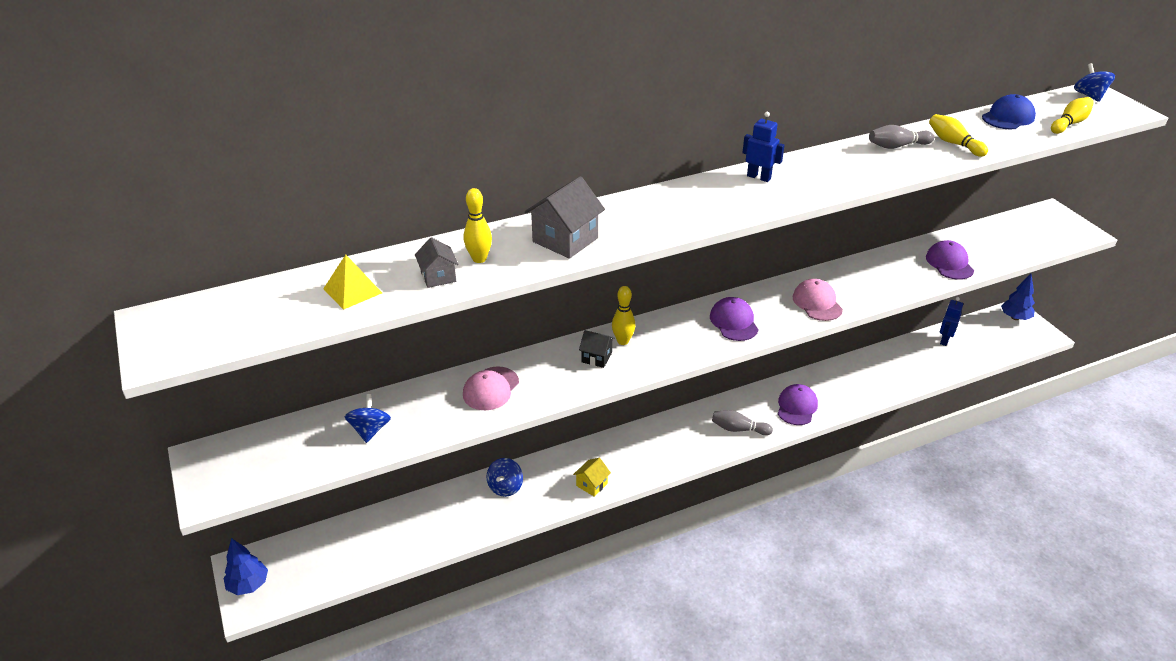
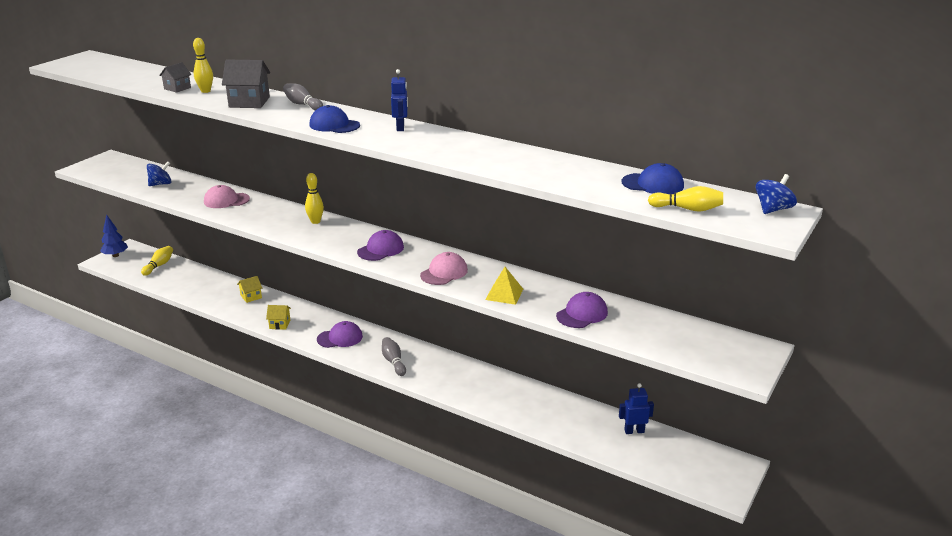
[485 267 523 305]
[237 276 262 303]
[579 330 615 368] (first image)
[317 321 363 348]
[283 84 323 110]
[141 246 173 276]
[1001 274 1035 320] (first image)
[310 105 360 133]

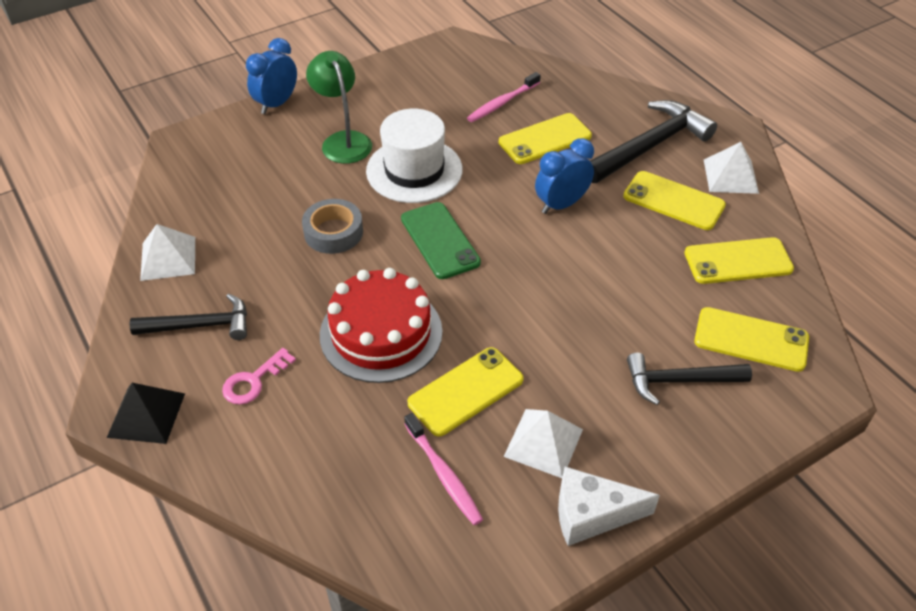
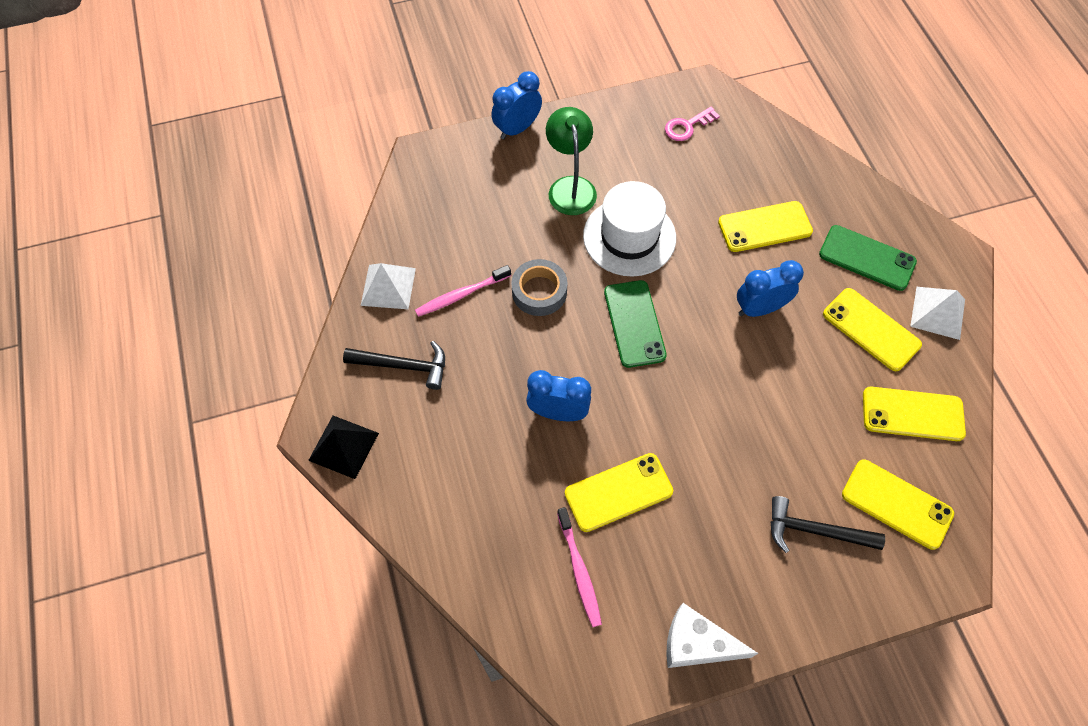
[665 107 720 141]
[526 370 591 421]
[415 265 511 317]
[504 409 583 478] (first image)
[819 225 917 291]

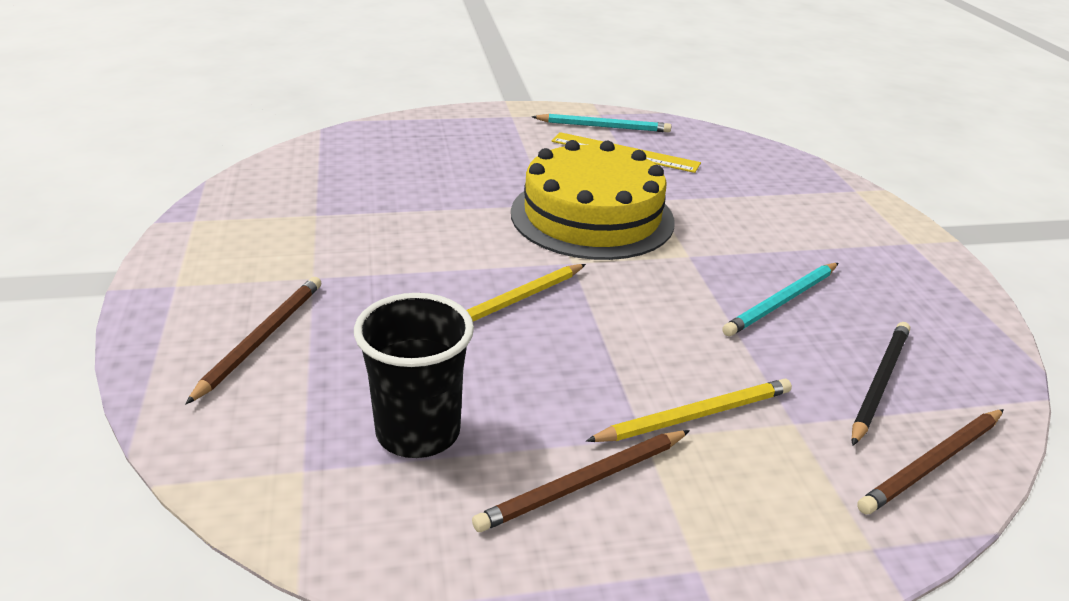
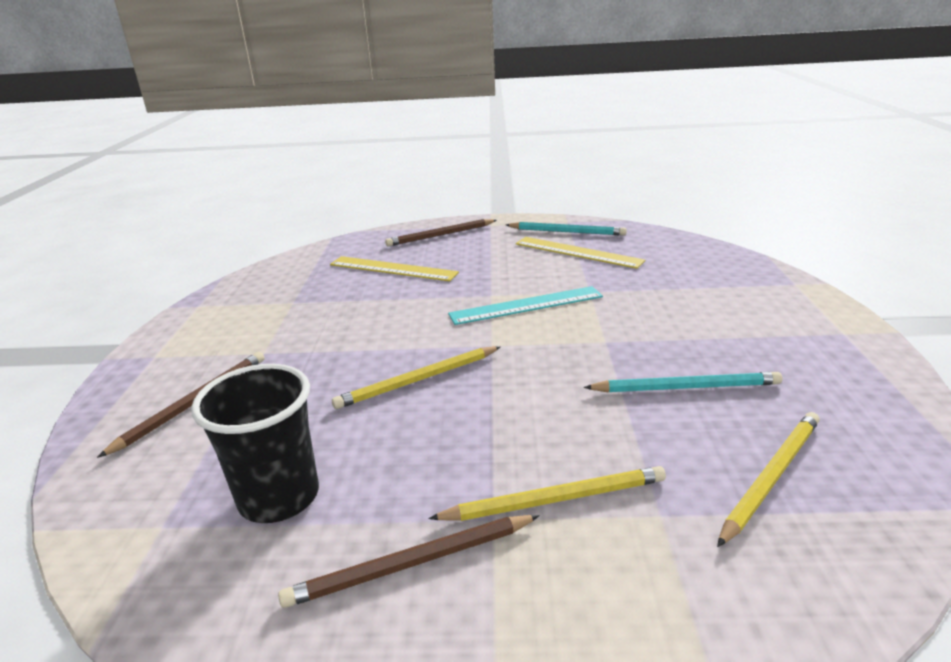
[448 286 603 325]
[584 372 782 393]
[717 412 820 547]
[385 219 496 246]
[330 256 459 281]

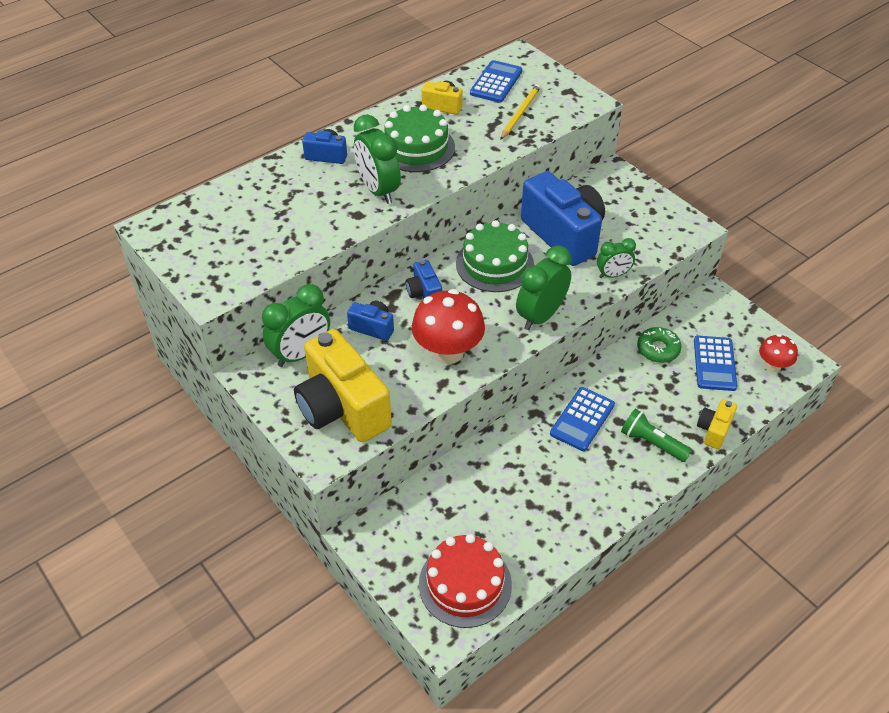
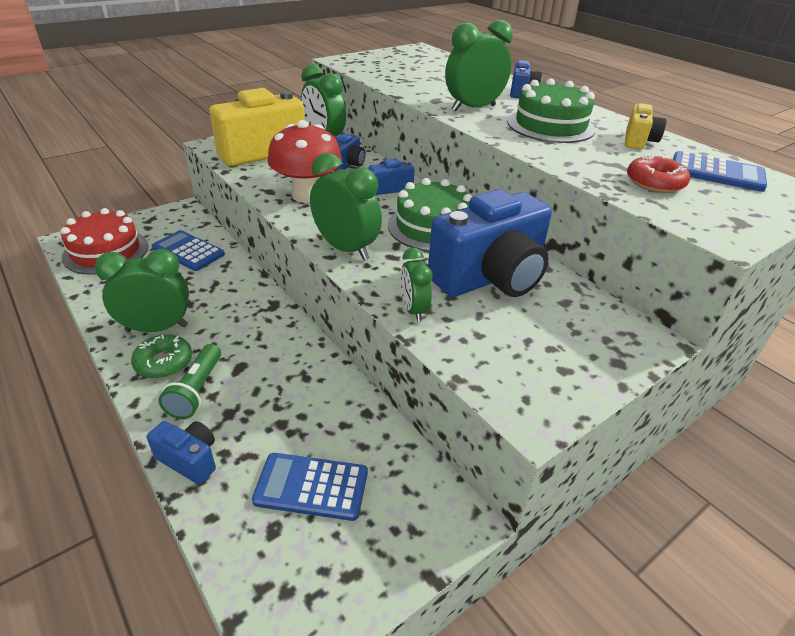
[627 155 690 193]
[152 230 225 271]
[158 344 221 419]
[131 334 192 379]
[146 421 216 485]
[759 334 798 372] (first image)
[95 249 189 332]

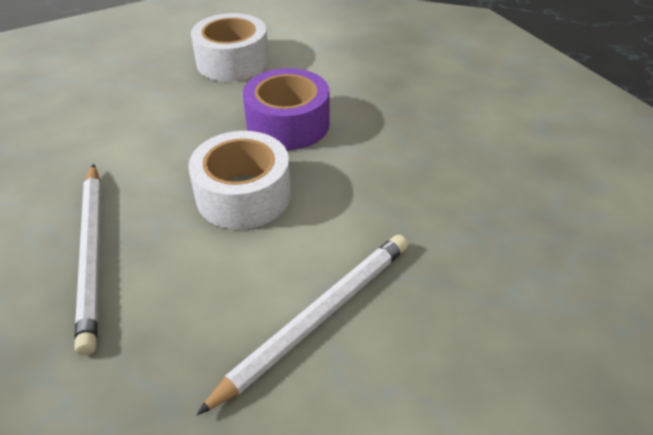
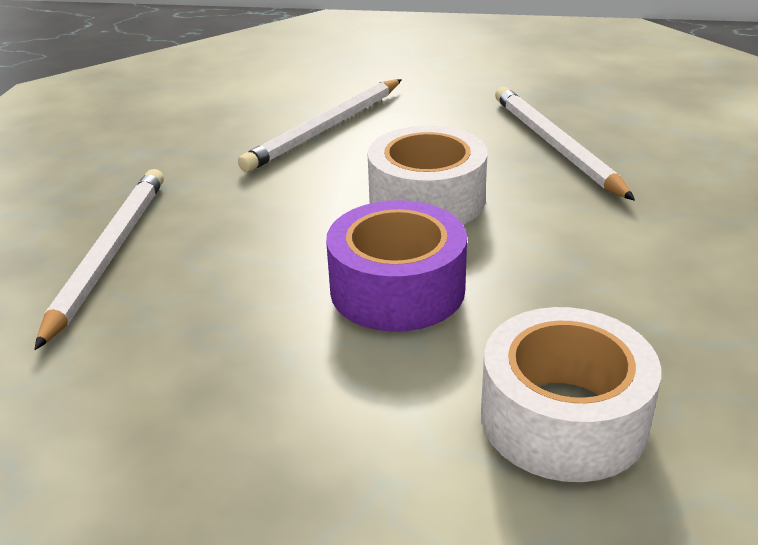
[34 169 164 350]

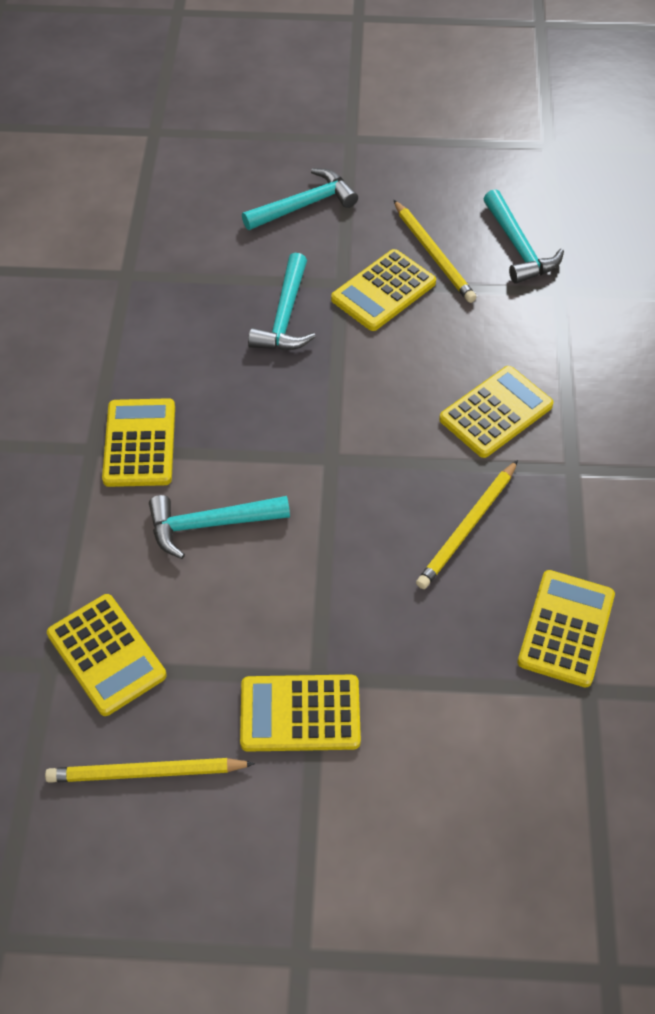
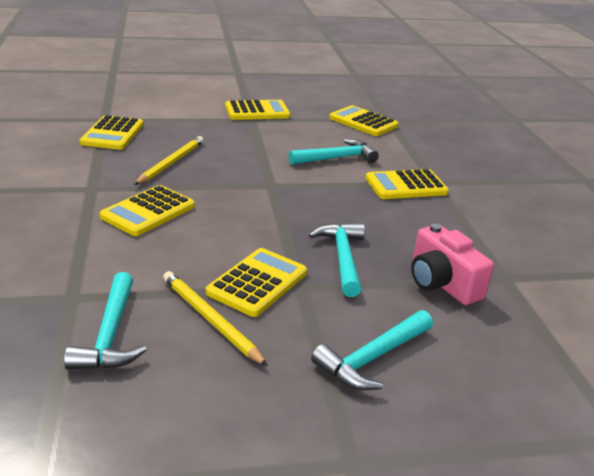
[45 758 255 783] (first image)
[366 169 449 199]
[64 272 147 370]
[411 224 494 305]

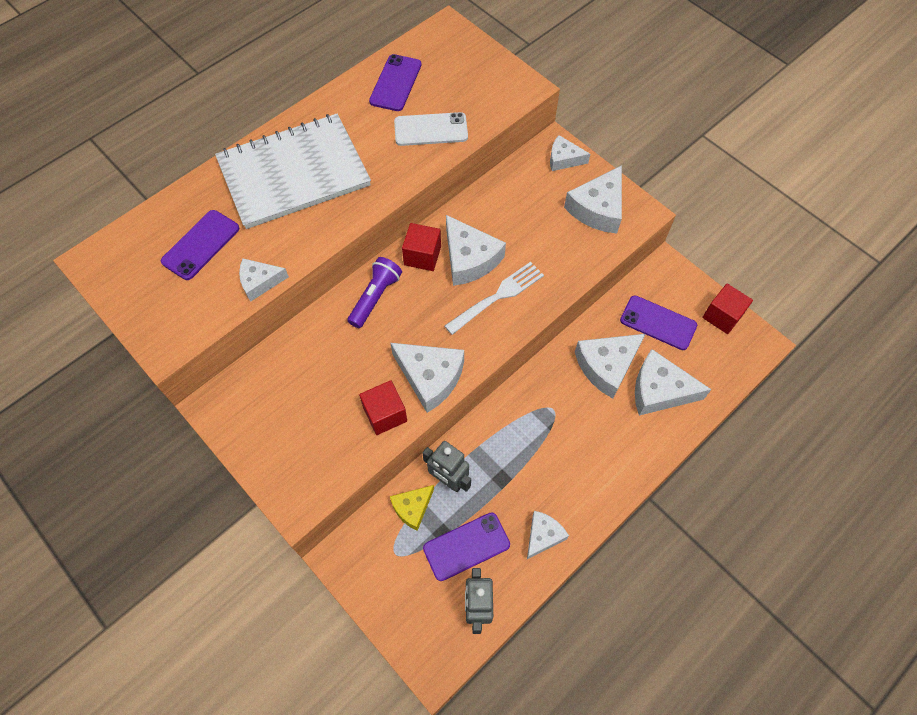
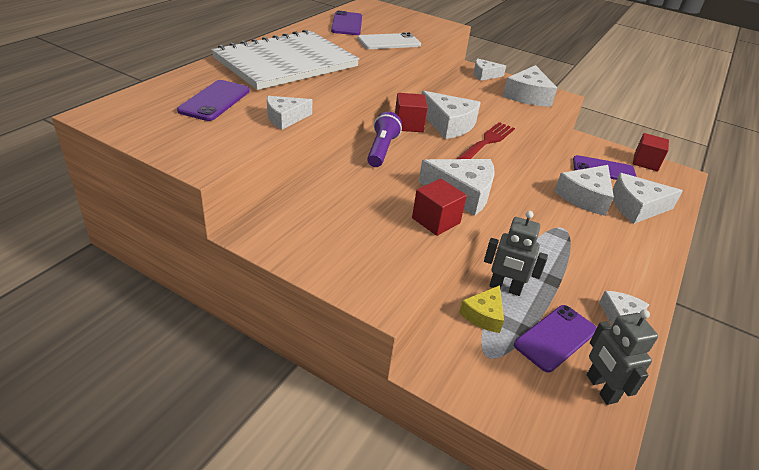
[456 122 515 159]

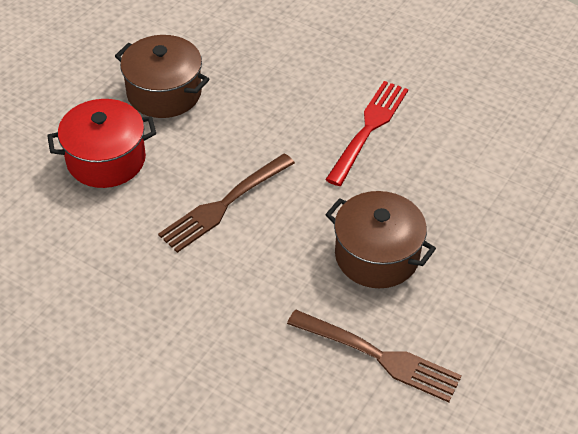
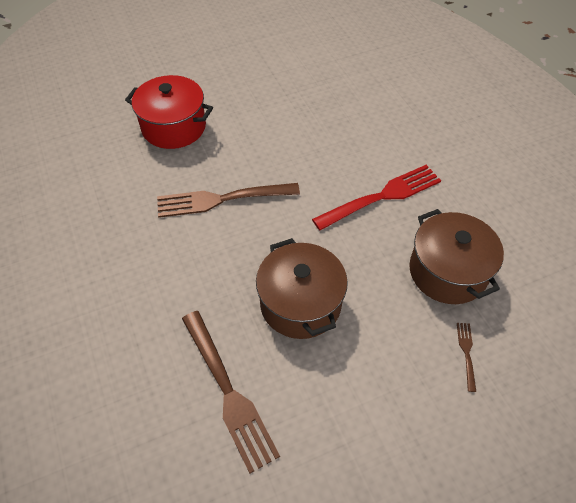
[409 209 504 304]
[457 323 476 392]

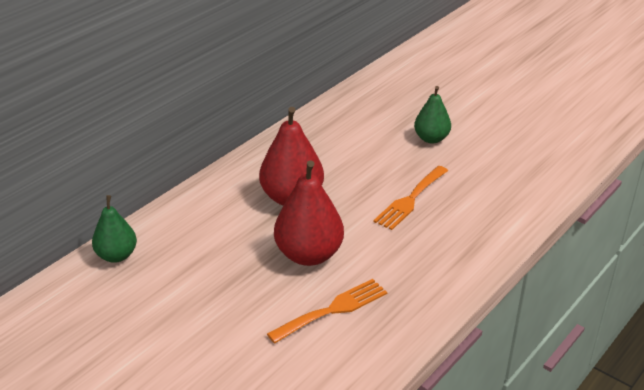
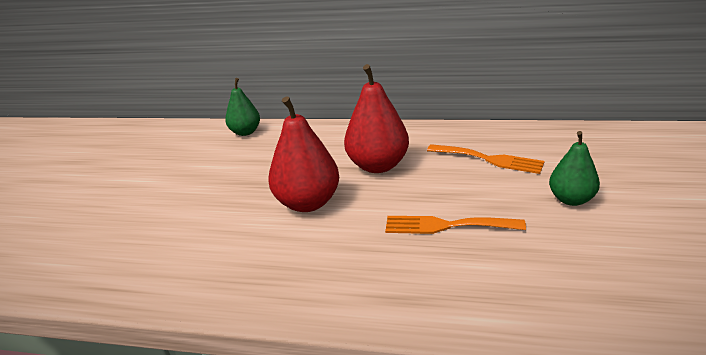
[427 144 545 174]

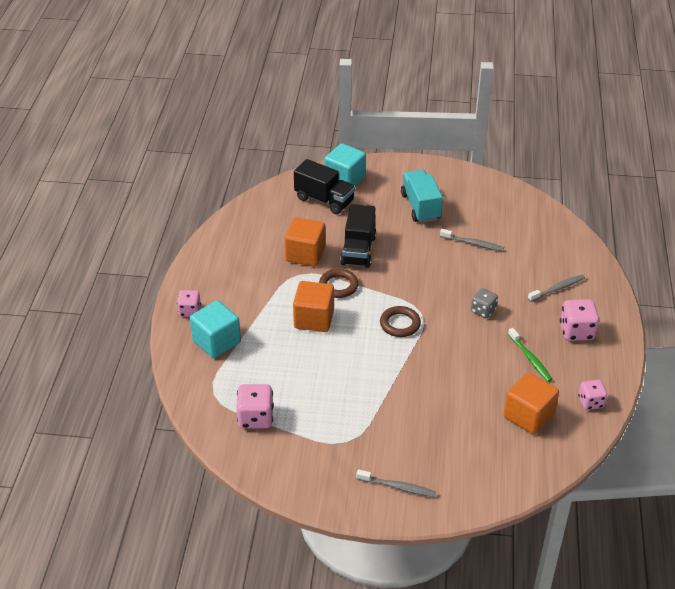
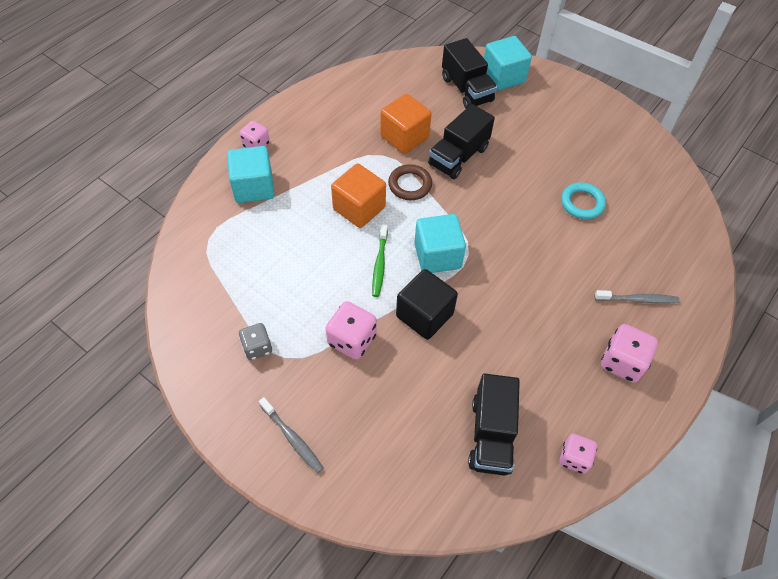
[325 301 377 360]
[414 214 466 273]
[401 170 443 223] (first image)
[561 182 606 219]
[239 323 272 360]
[468 374 520 475]
[372 224 388 297]
[396 269 458 340]

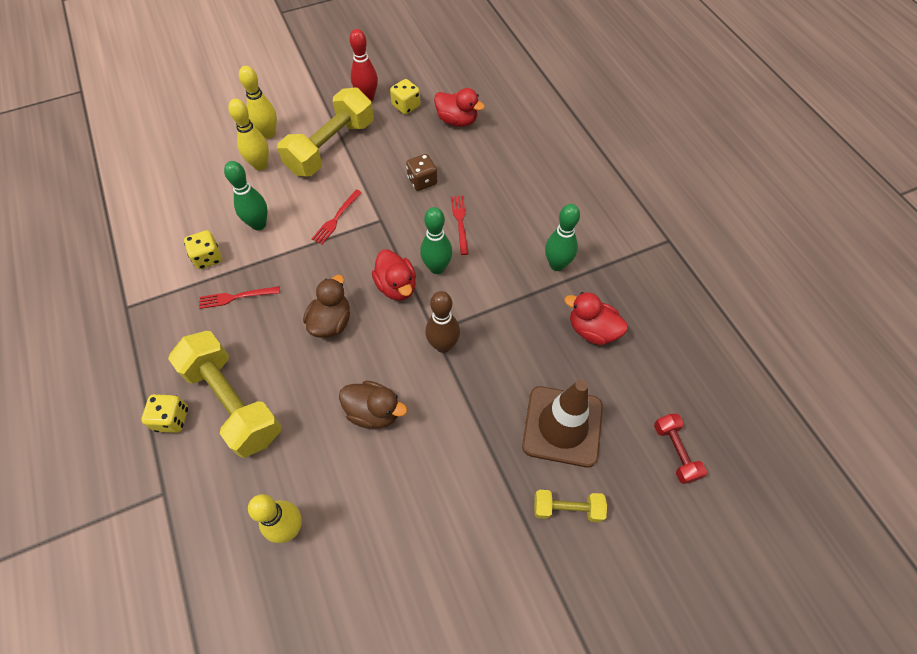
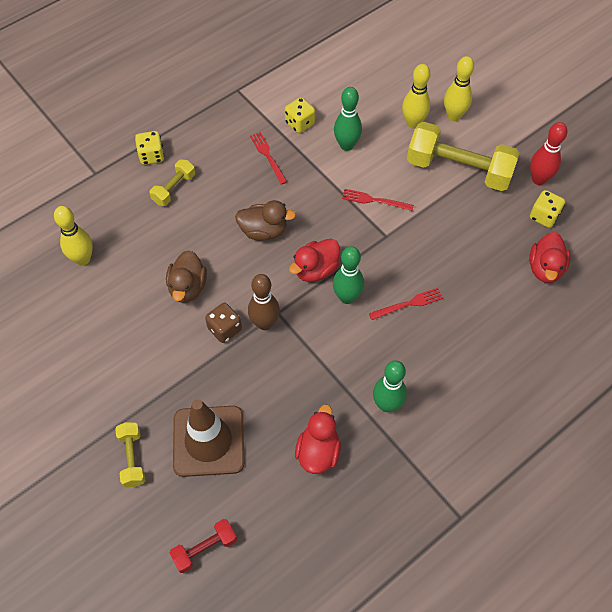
[150 159 195 206]
[205 303 242 343]

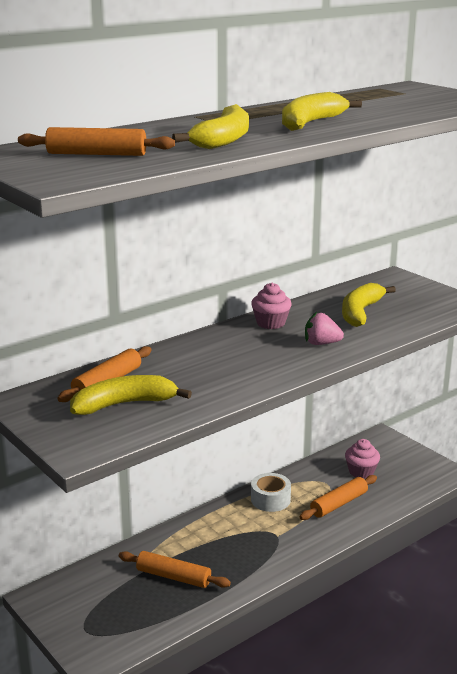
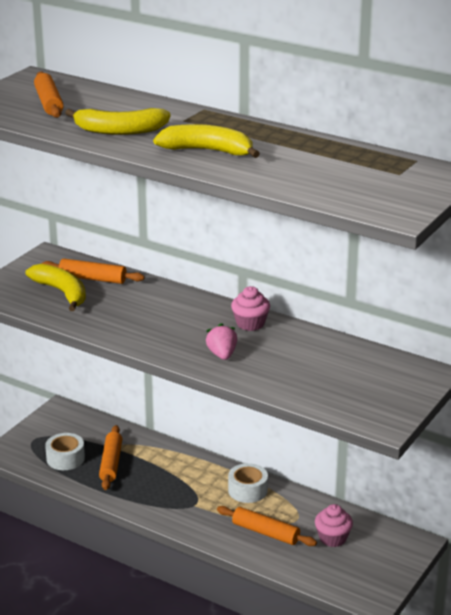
[342 283 396 327] (first image)
[45 433 85 470]

